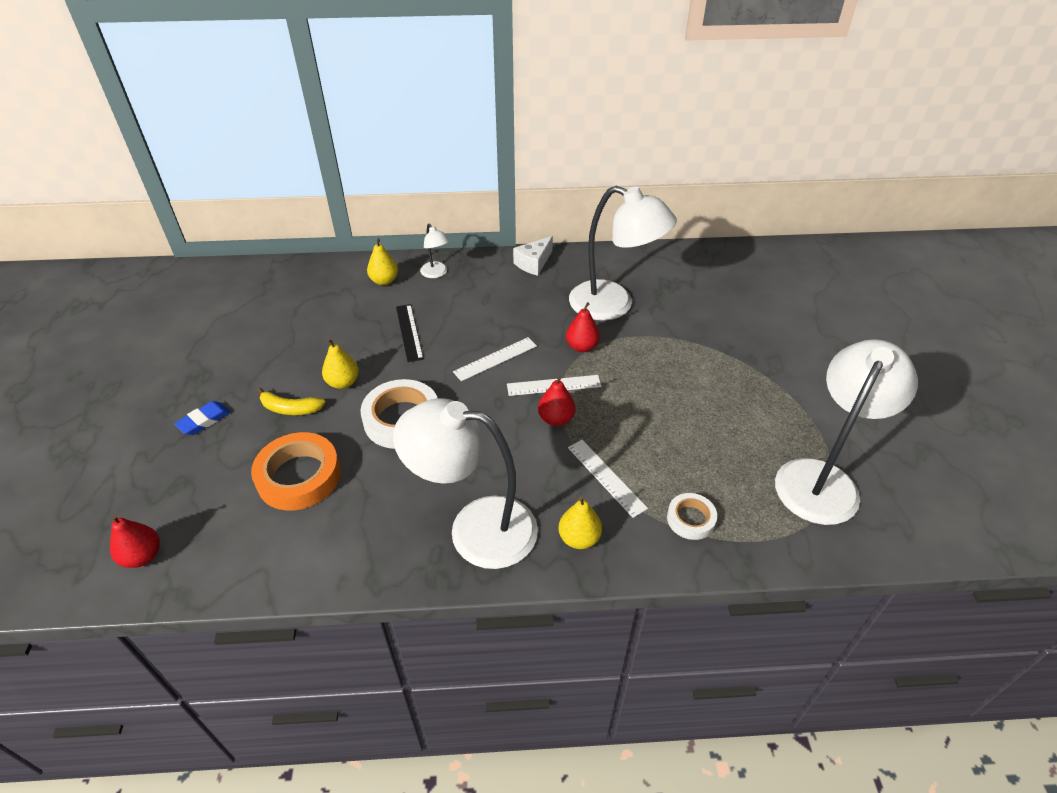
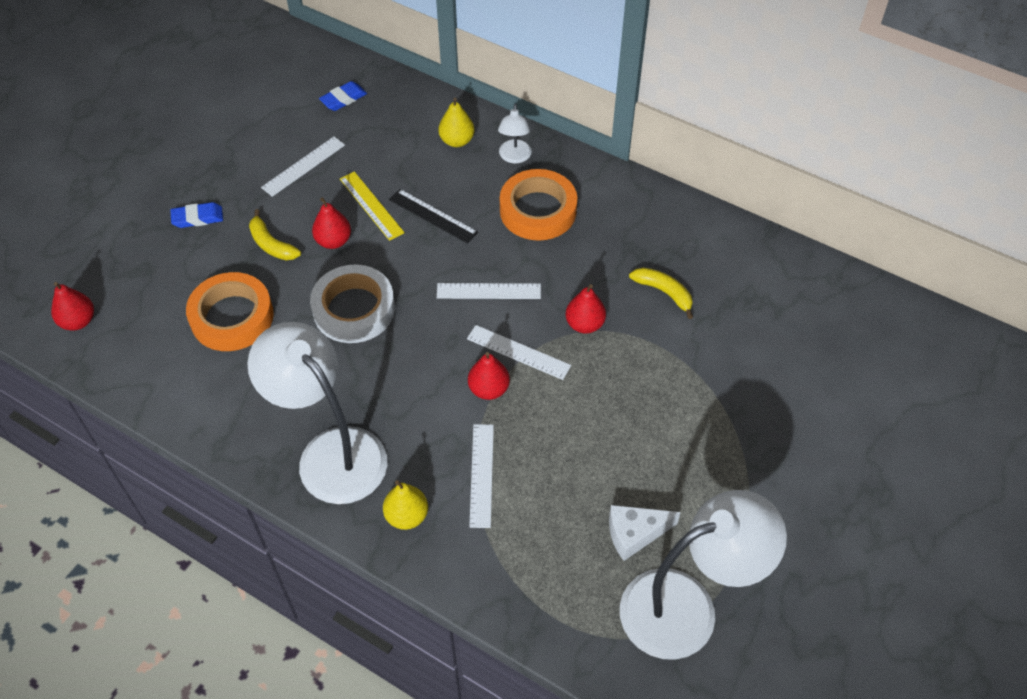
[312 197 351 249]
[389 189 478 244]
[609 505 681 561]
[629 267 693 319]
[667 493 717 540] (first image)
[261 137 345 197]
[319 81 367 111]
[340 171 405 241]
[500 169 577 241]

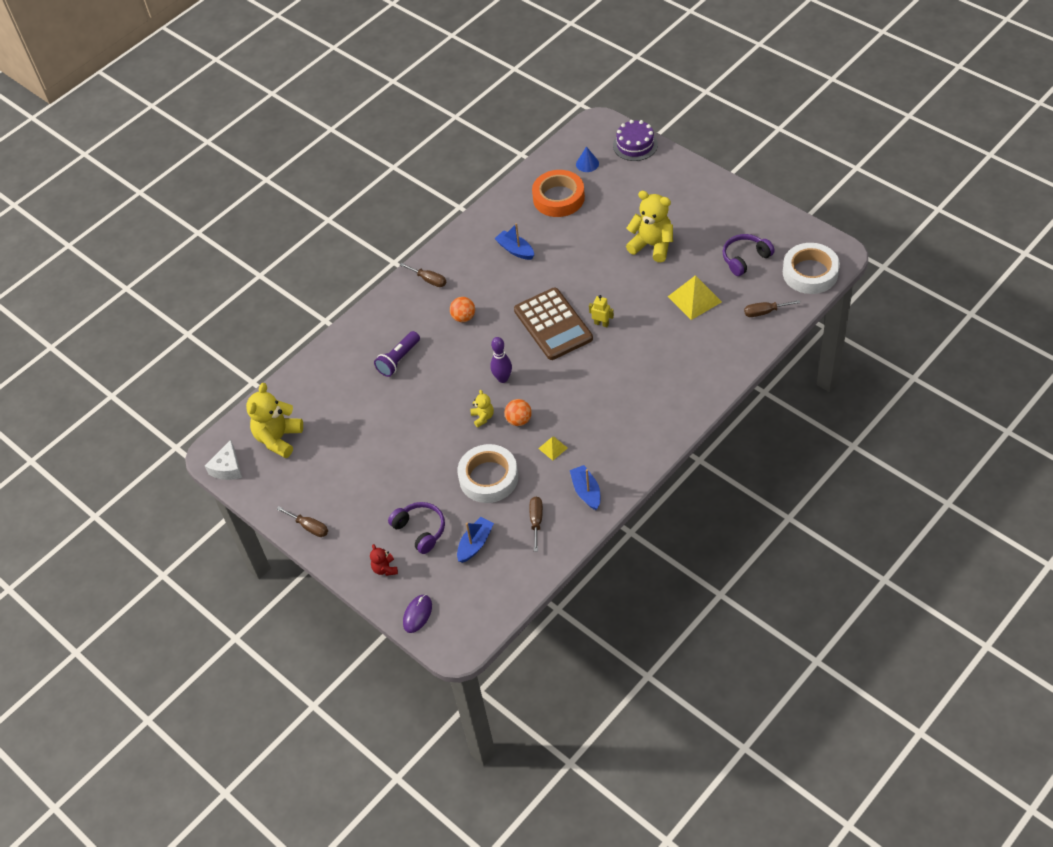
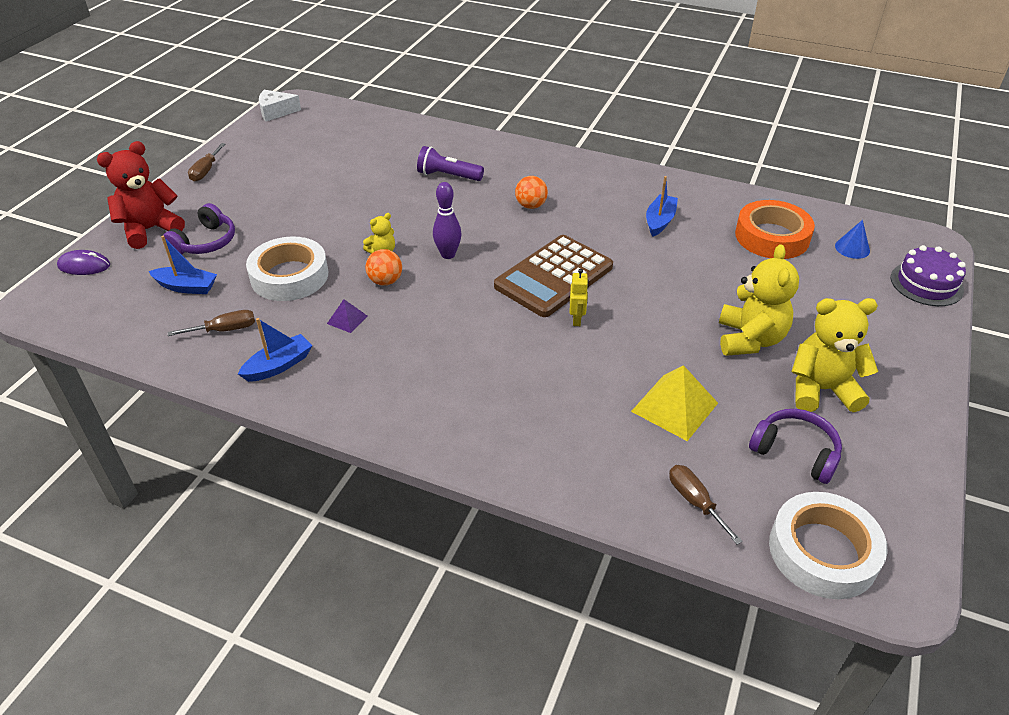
[791 298 878 412]
[97 141 185 249]
[400 263 446 287] (first image)
[327 299 367 333]

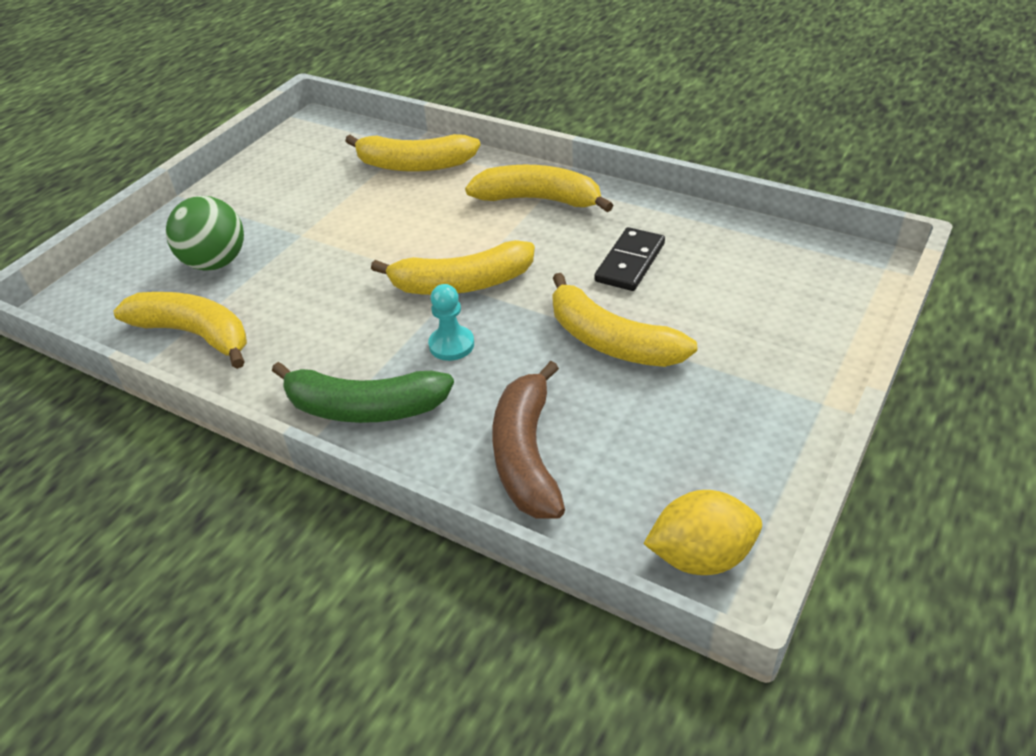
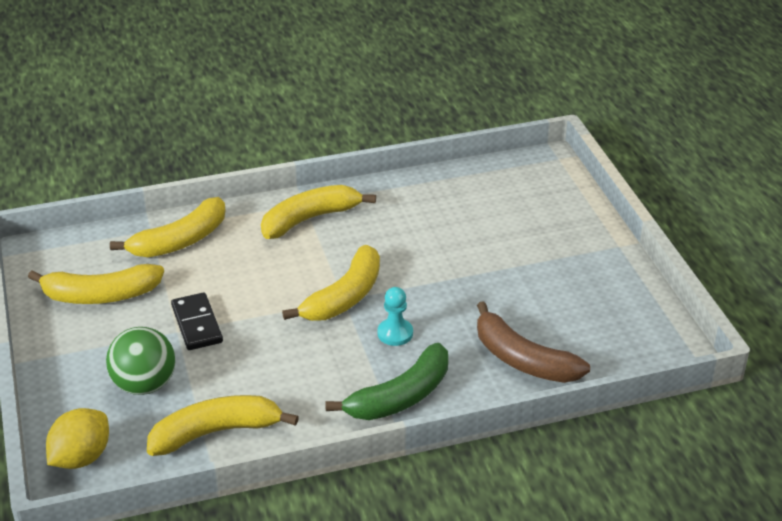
[28 264 164 304]
[171 292 223 350]
[46 408 109 469]

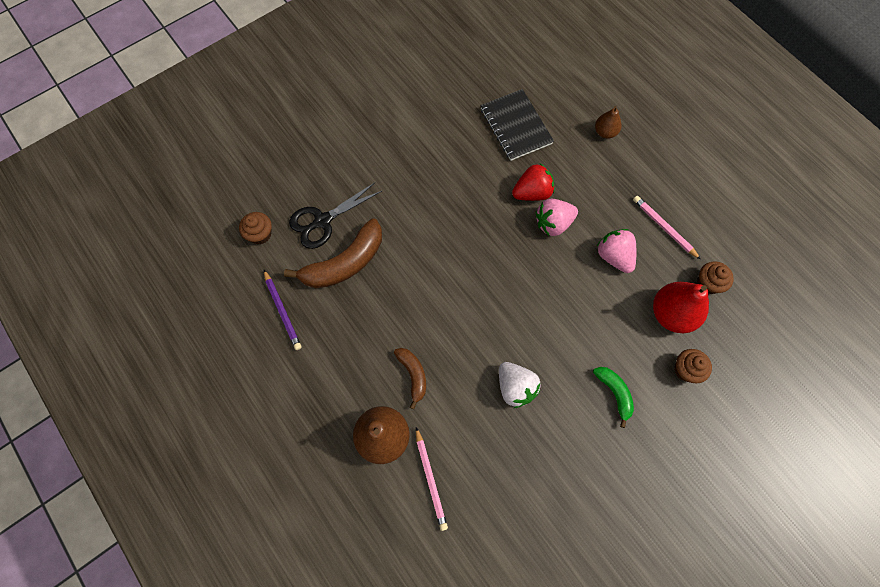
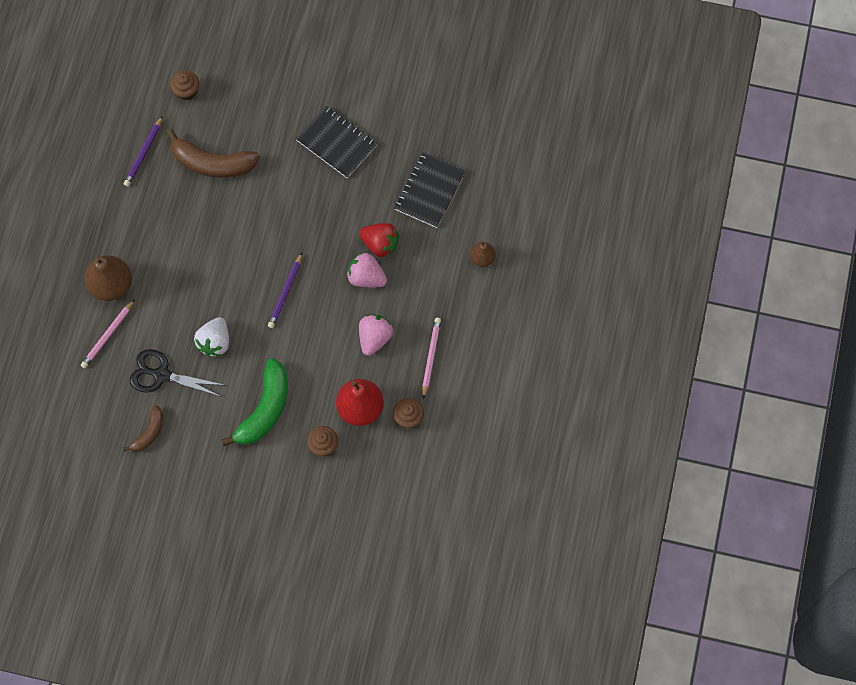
[130 349 223 397]
[123 405 163 452]
[221 358 288 446]
[268 253 302 328]
[295 105 377 178]

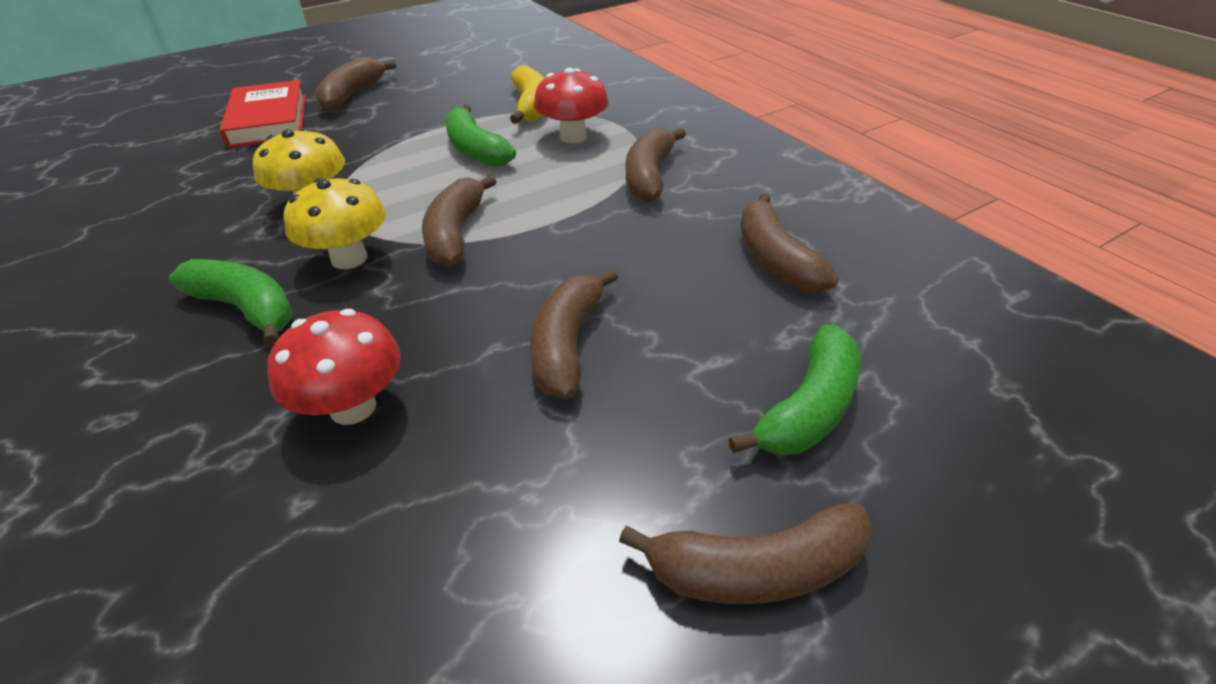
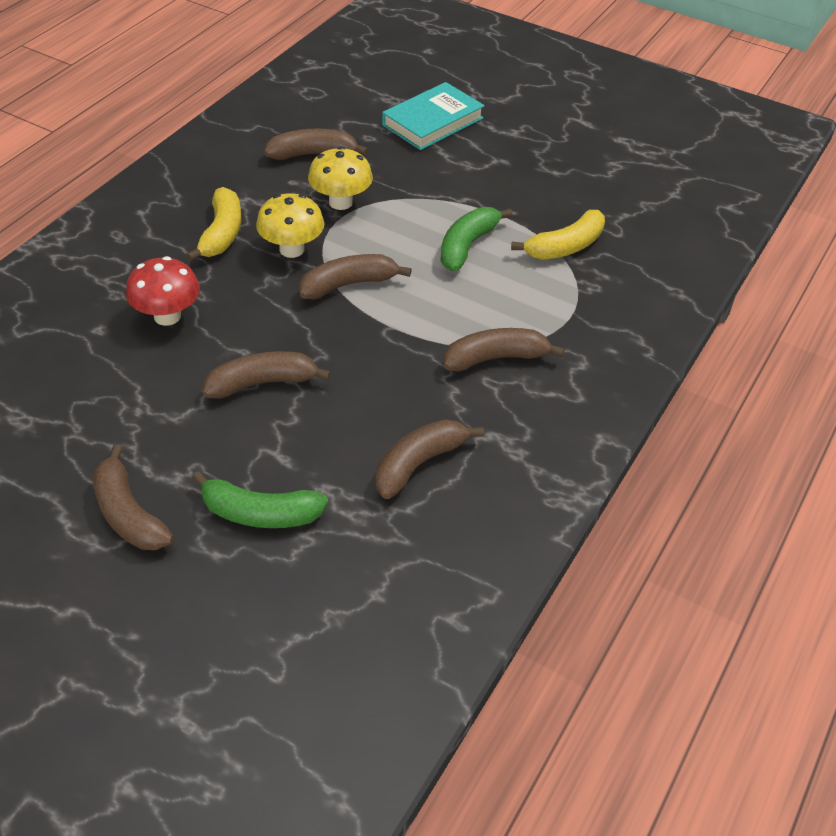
[186 187 241 261]
[382 82 485 150]
[264 129 368 160]
[534 68 609 143] (first image)

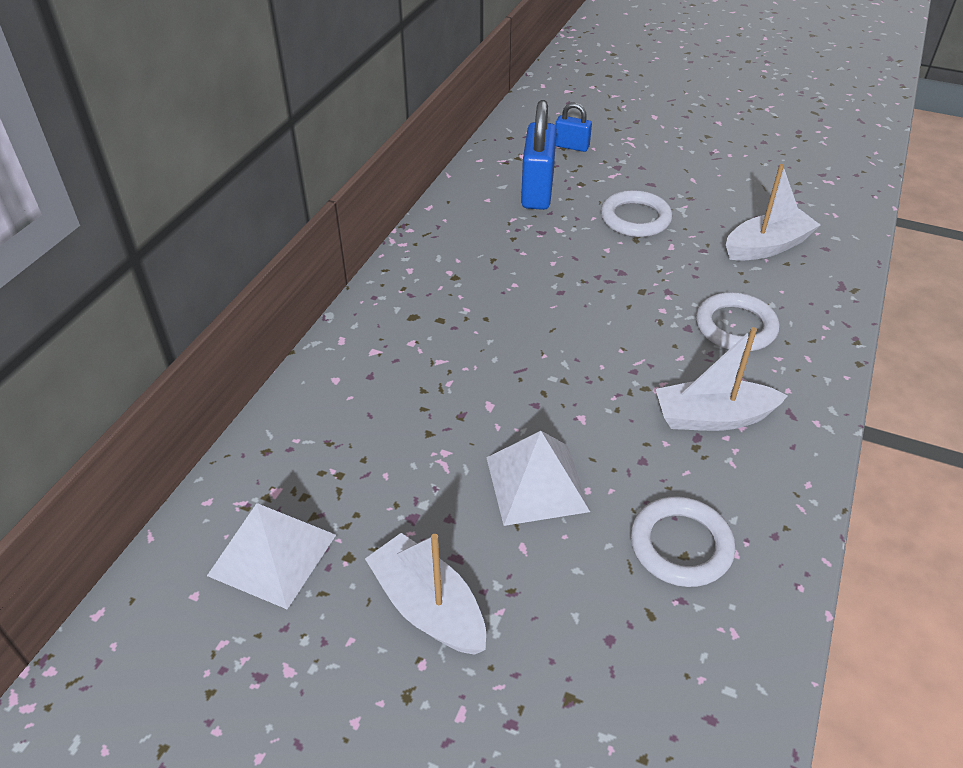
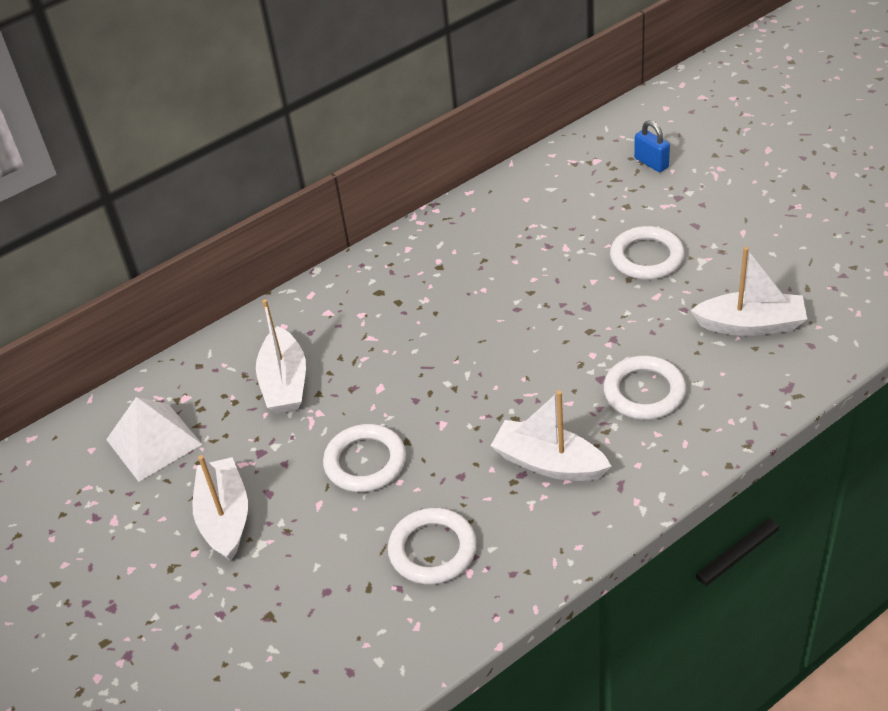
[323 424 406 492]
[521 100 557 210] (first image)
[256 299 306 414]

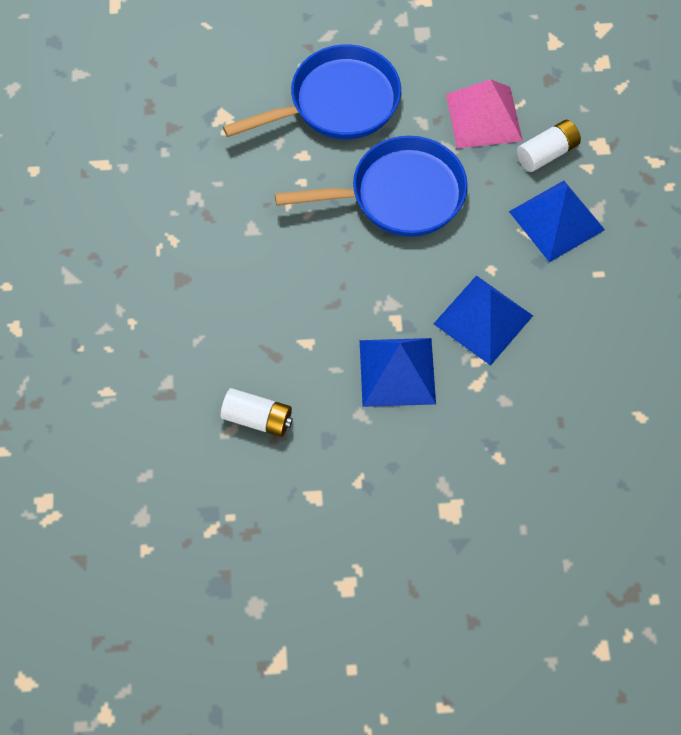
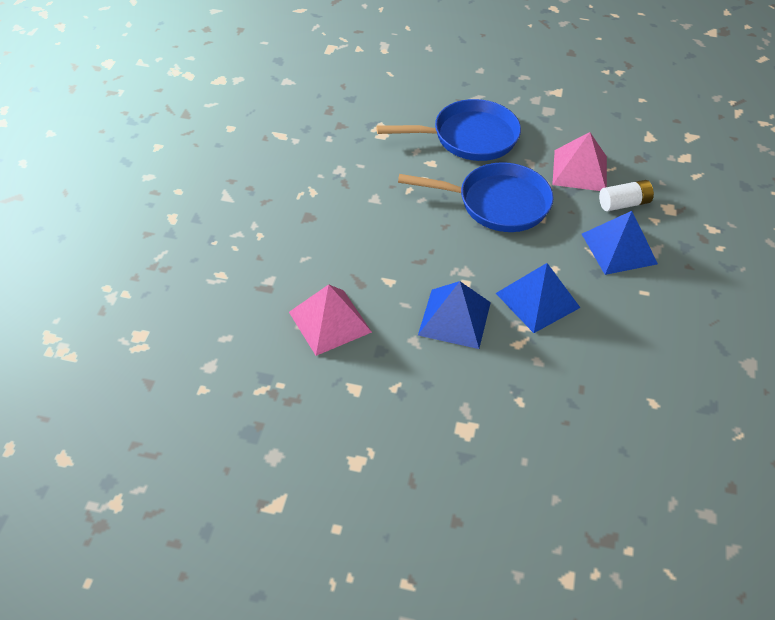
[289 284 372 356]

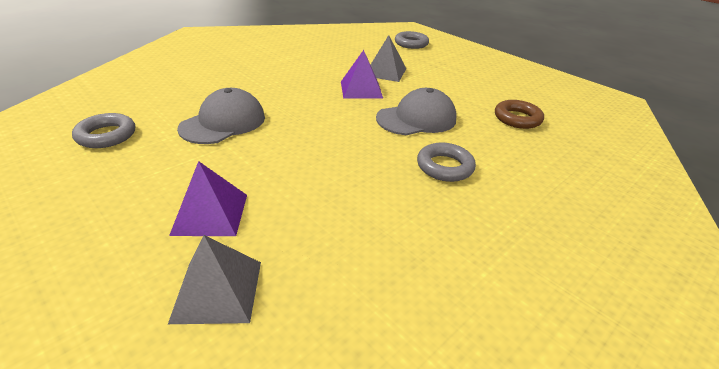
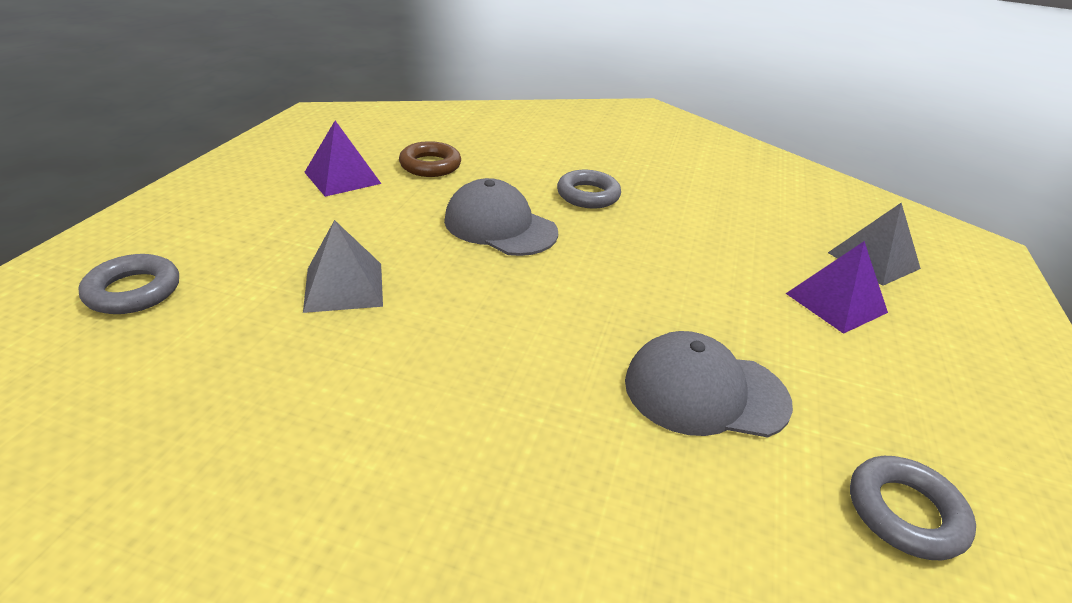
[304 121 381 197]

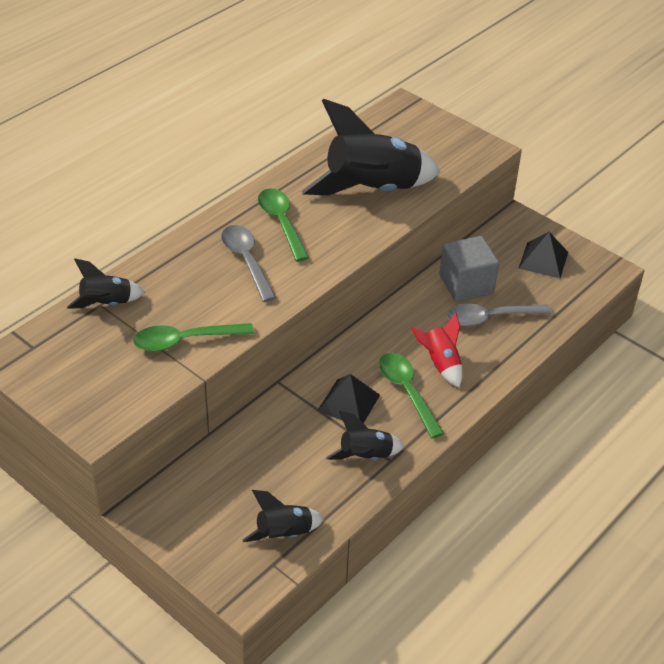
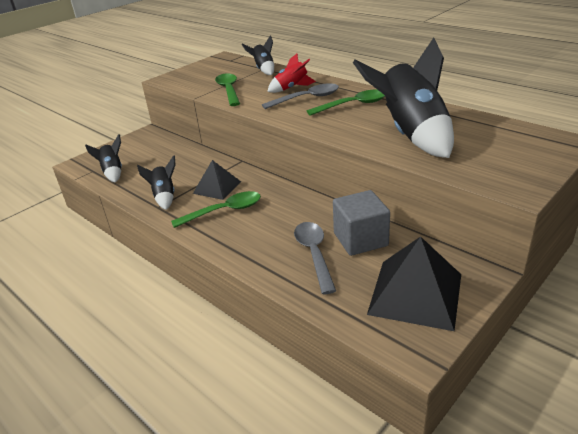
[267 53 316 93]
[367 236 461 331]

